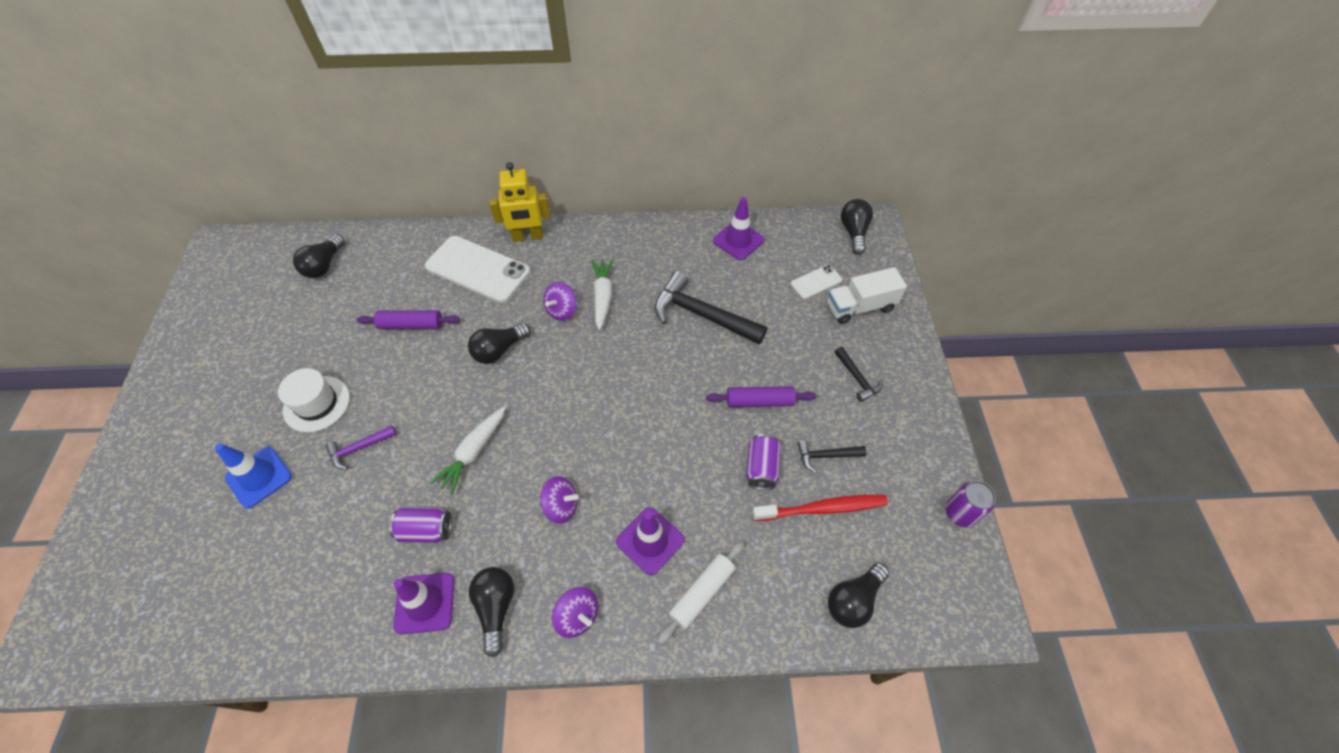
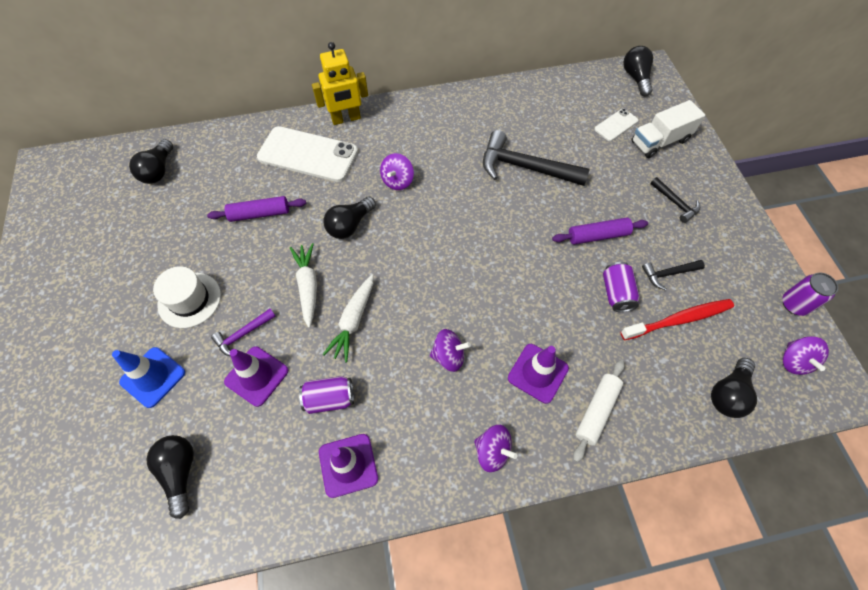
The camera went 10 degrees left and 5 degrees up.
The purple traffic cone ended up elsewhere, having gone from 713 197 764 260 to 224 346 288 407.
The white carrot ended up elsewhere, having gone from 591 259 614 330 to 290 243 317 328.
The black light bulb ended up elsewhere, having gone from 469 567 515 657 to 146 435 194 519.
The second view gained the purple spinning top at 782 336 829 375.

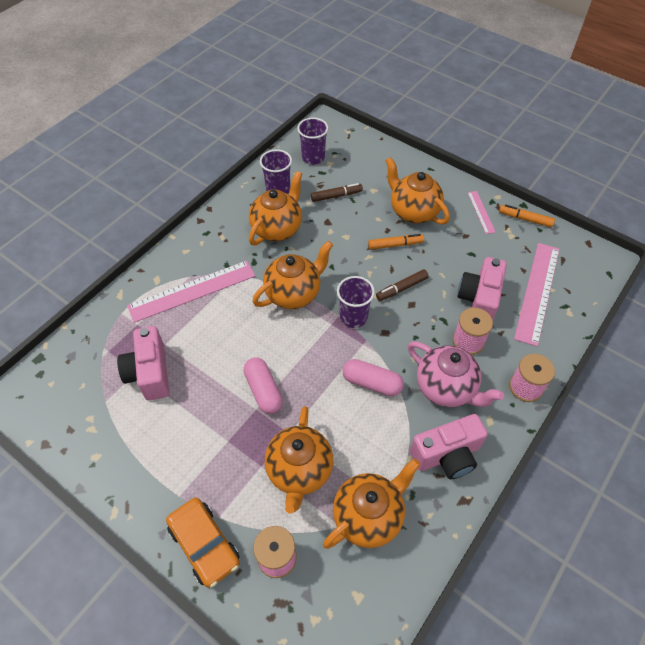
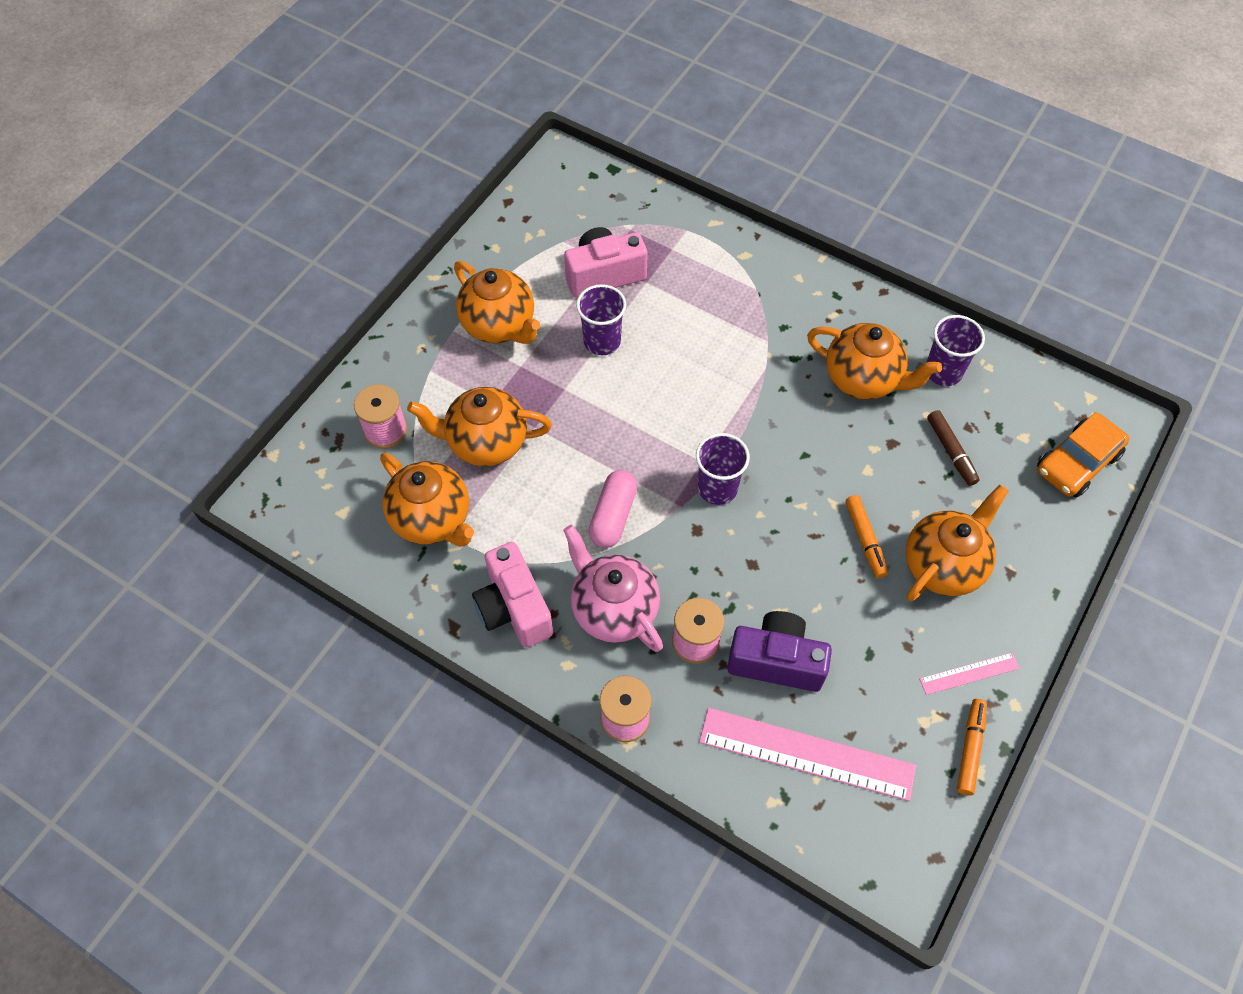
The camera went 85 degrees right and 5 degrees up.
The purple cup ended up elsewhere, having gone from 297 118 328 165 to 576 284 626 355.
The orange teapot ended up elsewhere, having gone from 252 241 333 309 to 454 261 540 344.
What was the pink camera at 457 257 507 320 turned into the purple camera at 727 611 832 692.
The second view lost the pink ruler at 127 261 255 323.
The second view lost the brown marker at 376 269 429 301.
The pink teapot at 408 342 504 407 ended up facing another way, 105 degrees clockwise from before.
The second view lost the pink capsule at 244 357 283 414.
The orange car ended up elsewhere, having gone from 166 498 240 588 to 1037 412 1129 498.

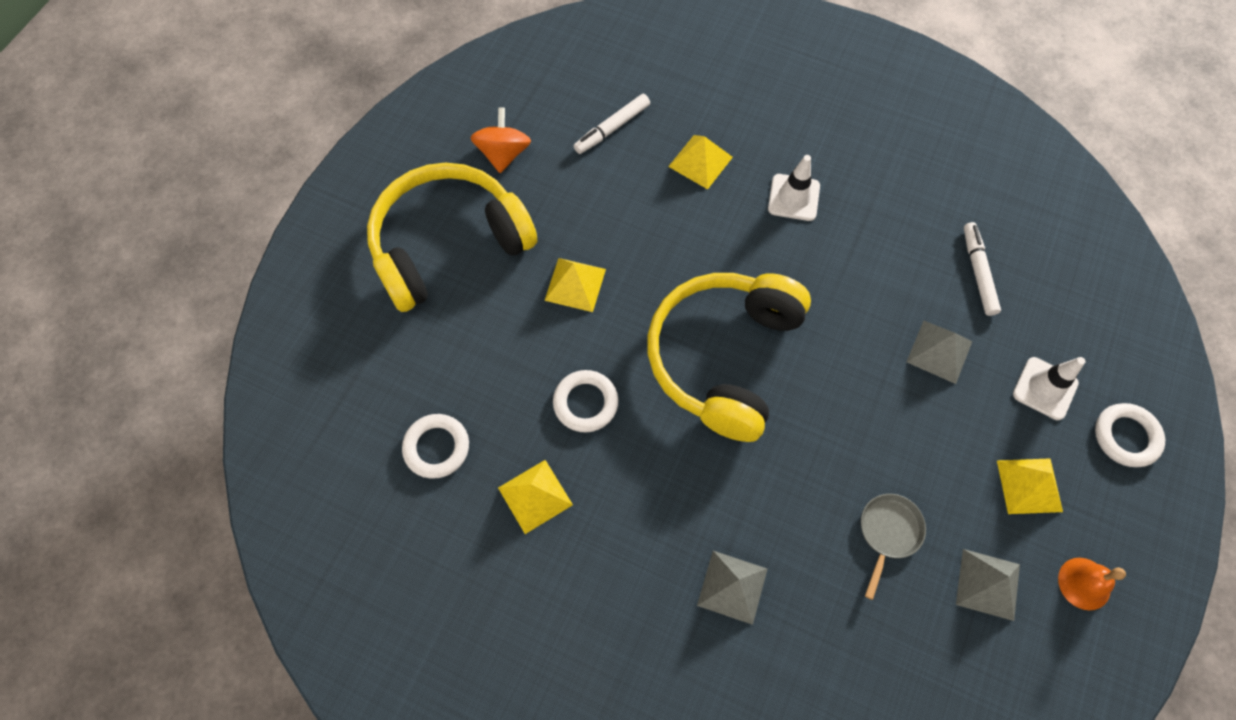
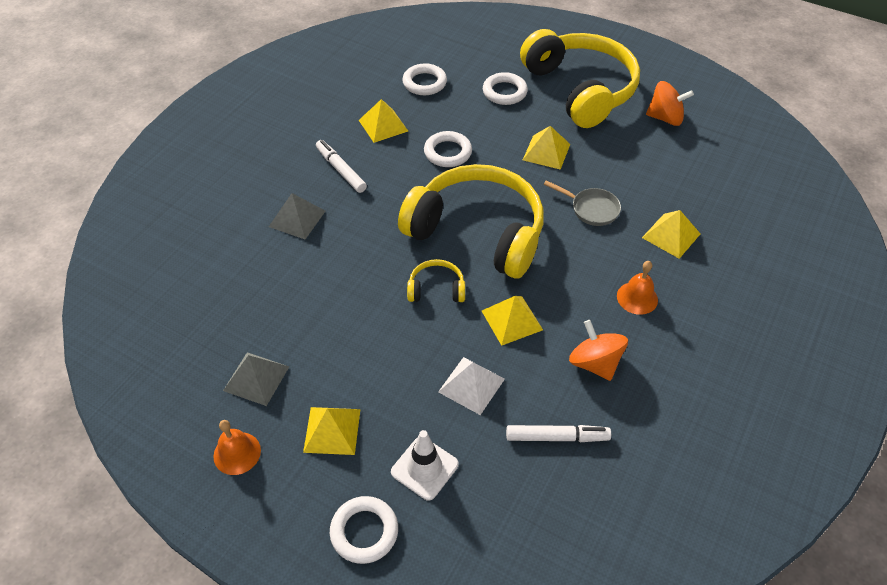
The camera went 95 degrees right and 15 degrees down.
The white marker ended up elsewhere, having gone from 574 94 650 154 to 316 140 367 193.
Where the white traffic cone stood at 768 155 820 221, the orange bell came to stand at 617 261 658 315.
What was the grey pyramid at 907 321 972 384 turned into the white pyramid at 438 357 505 415.
The grey pan ended up elsewhere, having gone from 861 494 926 600 to 544 180 621 226.
The second view gained the white ring at 483 72 528 105.
The second view gained the yellow headphones at 407 259 465 302.
The second view gained the yellow pyramid at 482 296 543 346.
The second view gained the orange spinning top at 569 320 628 381.

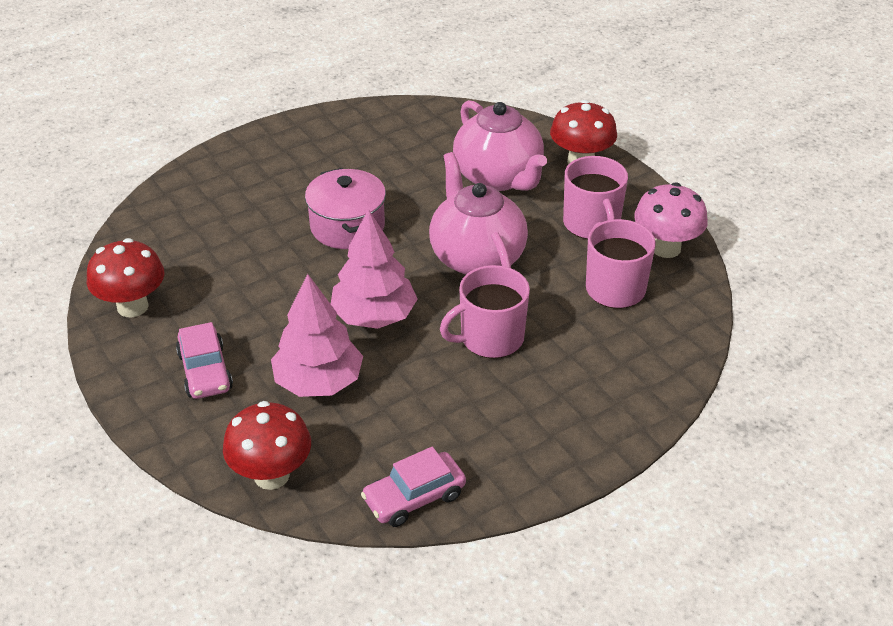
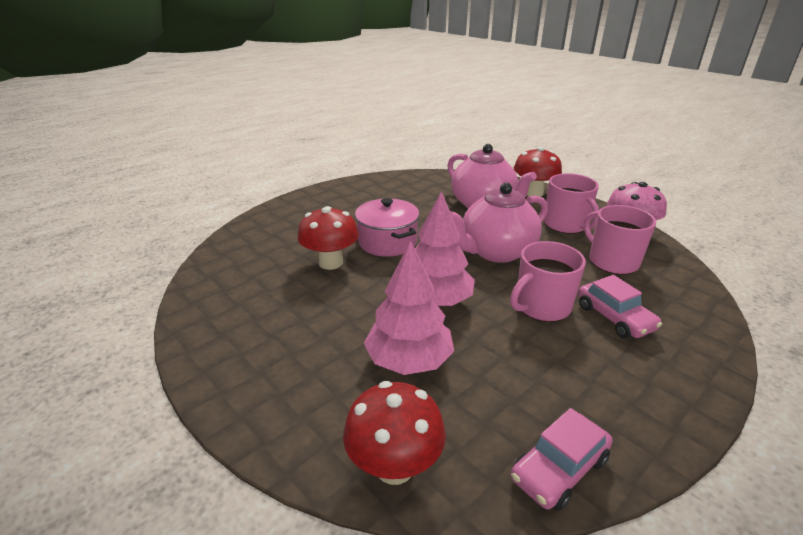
The camera went 10 degrees left and 10 degrees down.
The pink teapot at 429 152 528 275 ended up facing another way, 90 degrees counterclockwise from before.
The red mushroom ended up elsewhere, having gone from 87 238 164 317 to 298 206 359 270.
The pink car ended up elsewhere, having gone from 176 322 233 399 to 578 275 662 339.

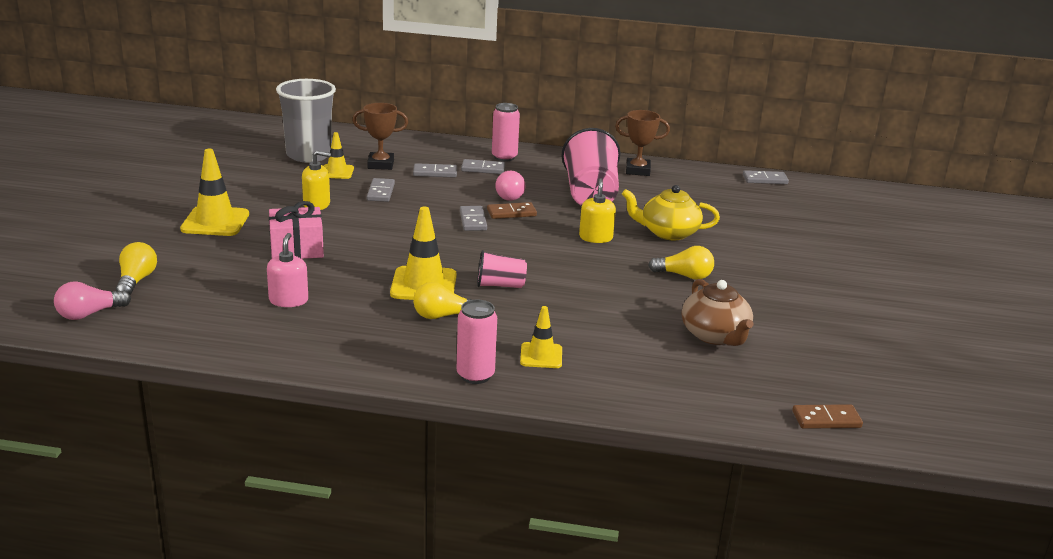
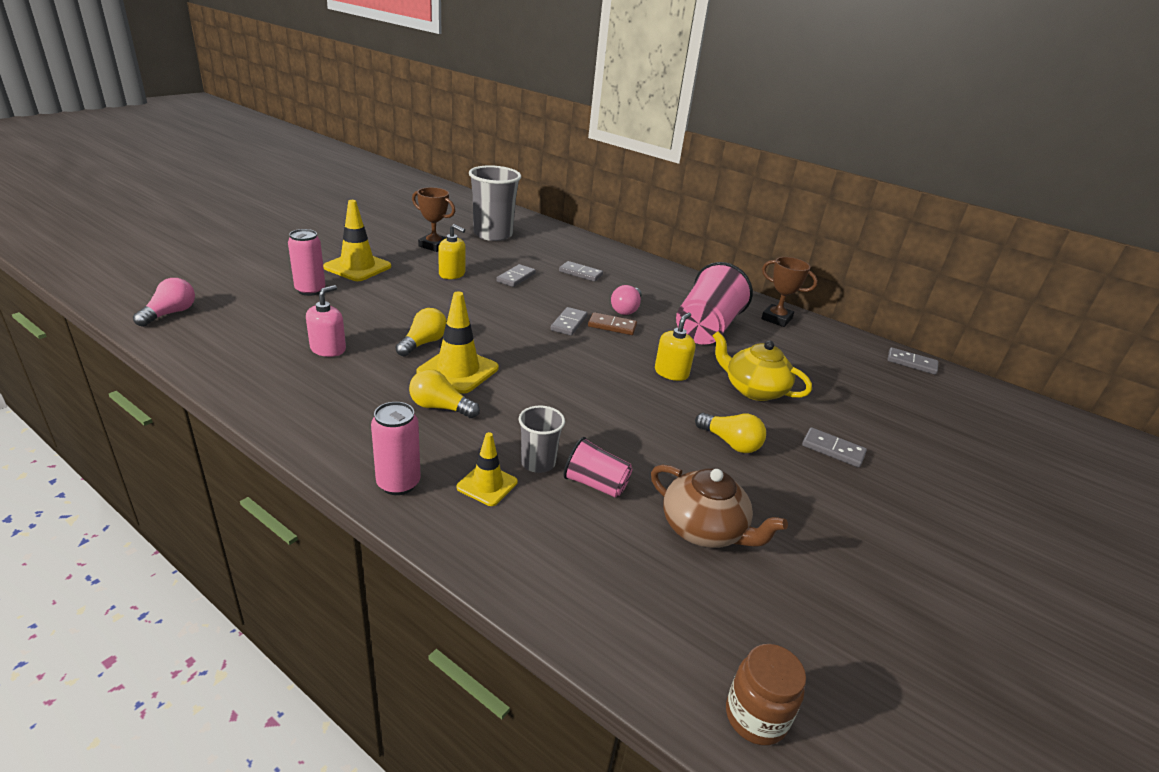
The camera went 25 degrees right and 5 degrees up.
The brown trophy ended up elsewhere, having gone from 352 103 408 170 to 412 187 455 252.
The pink can ended up elsewhere, having gone from 492 103 520 162 to 288 229 325 296.
The second view lost the yellow traffic cone at 324 132 354 179.
The grey domino ended up elsewhere, having gone from 461 159 505 174 to 802 427 867 468.
The second view lost the pink gift at 269 201 324 259.
The yellow light bulb ended up elsewhere, having gone from 116 242 157 295 to 395 308 447 356.
The pink cup ended up elsewhere, having gone from 477 250 527 288 to 563 437 632 498.
The brown teapot at 682 279 754 346 ended up facing another way, 60 degrees counterclockwise from before.
The pink light bulb at 54 281 131 320 ended up facing another way, 120 degrees clockwise from before.
Where the brown domino stood at 792 404 863 429, the brown jar came to stand at 726 644 806 745.
The second view gained the grey cup at 519 405 565 473.

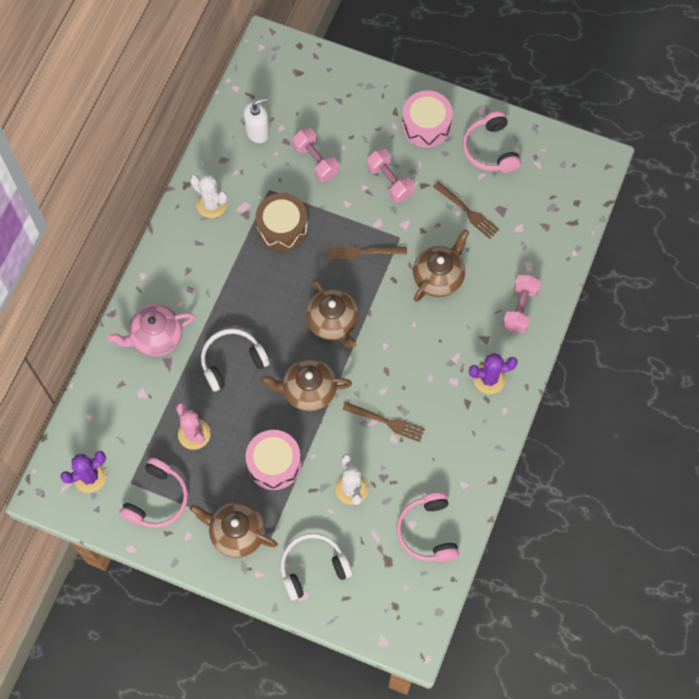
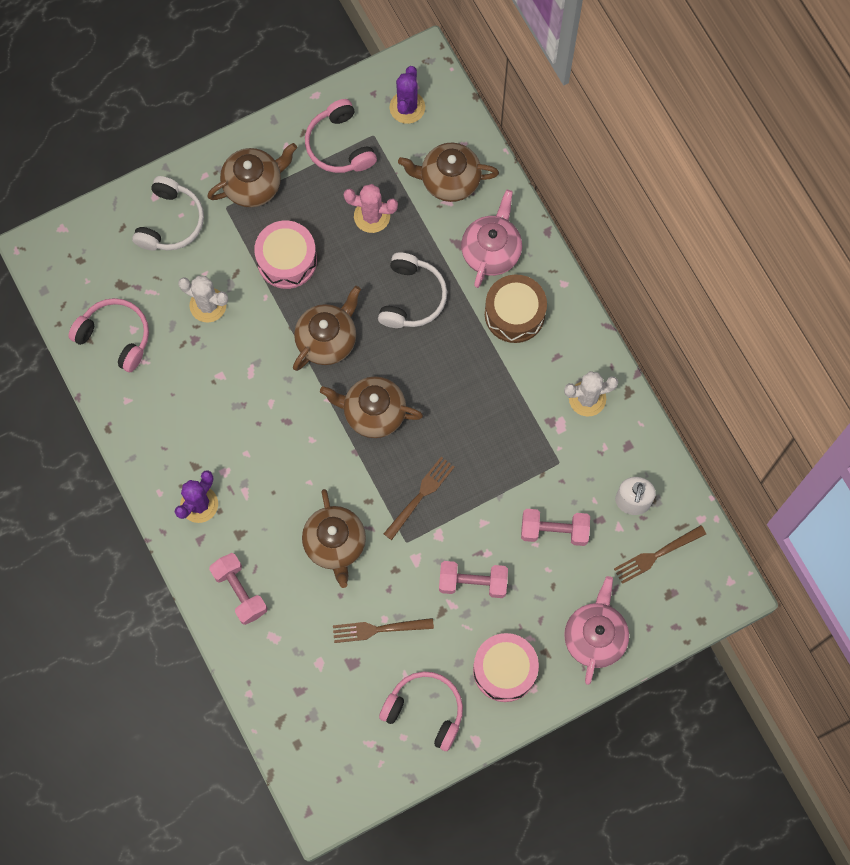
The camera went 130 degrees right and 5 degrees up.
The brown drum ended up elsewhere, having gone from 256 193 308 251 to 485 274 547 343.
The brown fork ended up elsewhere, having gone from 342 402 425 442 to 614 525 706 584.
The second view gained the brown teapot at 398 143 499 202.
The second view gained the pink teapot at 564 576 629 685.

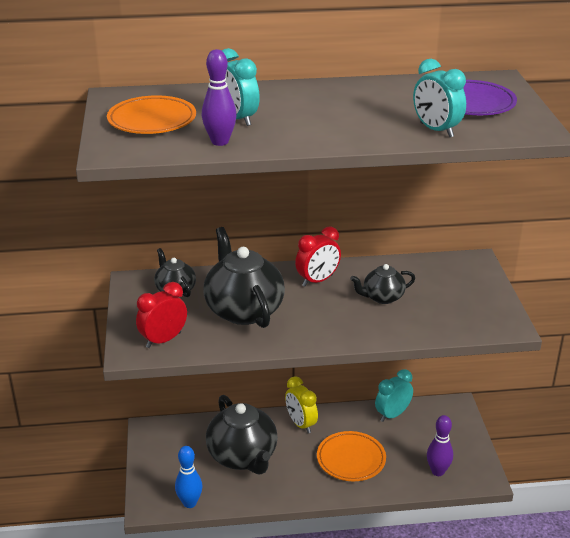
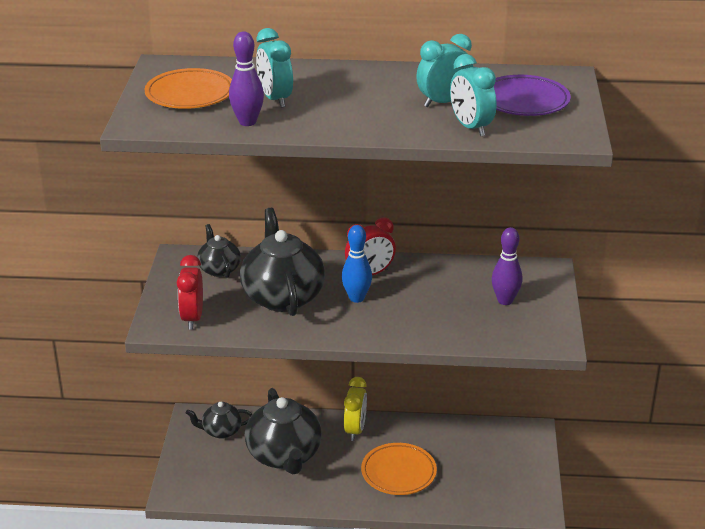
The camera went 10 degrees right and 0 degrees up.
The black teapot ended up elsewhere, having gone from 350 264 415 304 to 186 402 252 439.
The red clock at 136 282 187 348 ended up facing another way, 60 degrees counterclockwise from before.
The turquoise clock ended up elsewhere, having gone from 375 369 413 422 to 416 34 473 107.
The yellow clock at 285 376 318 434 ended up facing another way, 150 degrees counterclockwise from before.
The purple bowling pin ended up elsewhere, having gone from 427 415 453 476 to 492 227 522 305.
The blue bowling pin ended up elsewhere, having gone from 175 446 202 508 to 342 225 372 303.

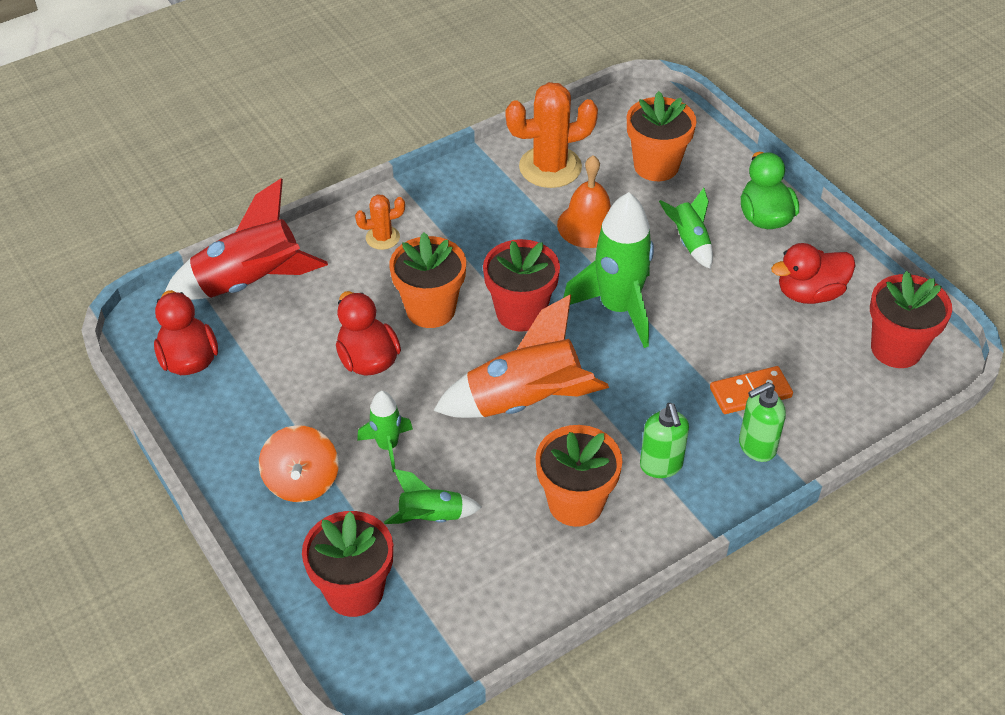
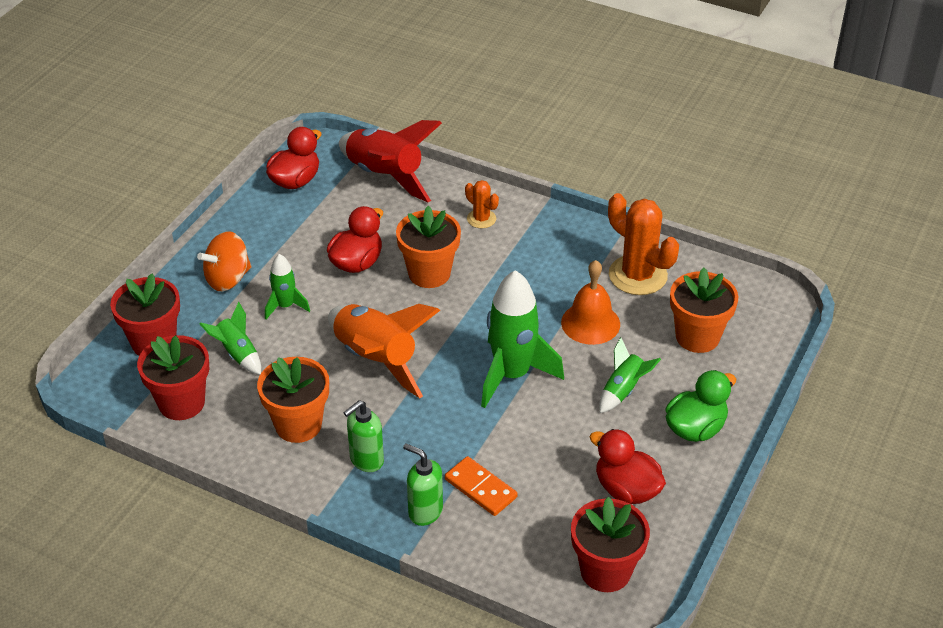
The camera went 60 degrees right and 5 degrees down.
The red flower pot ended up elsewhere, having gone from 483 239 560 332 to 137 335 209 420.

